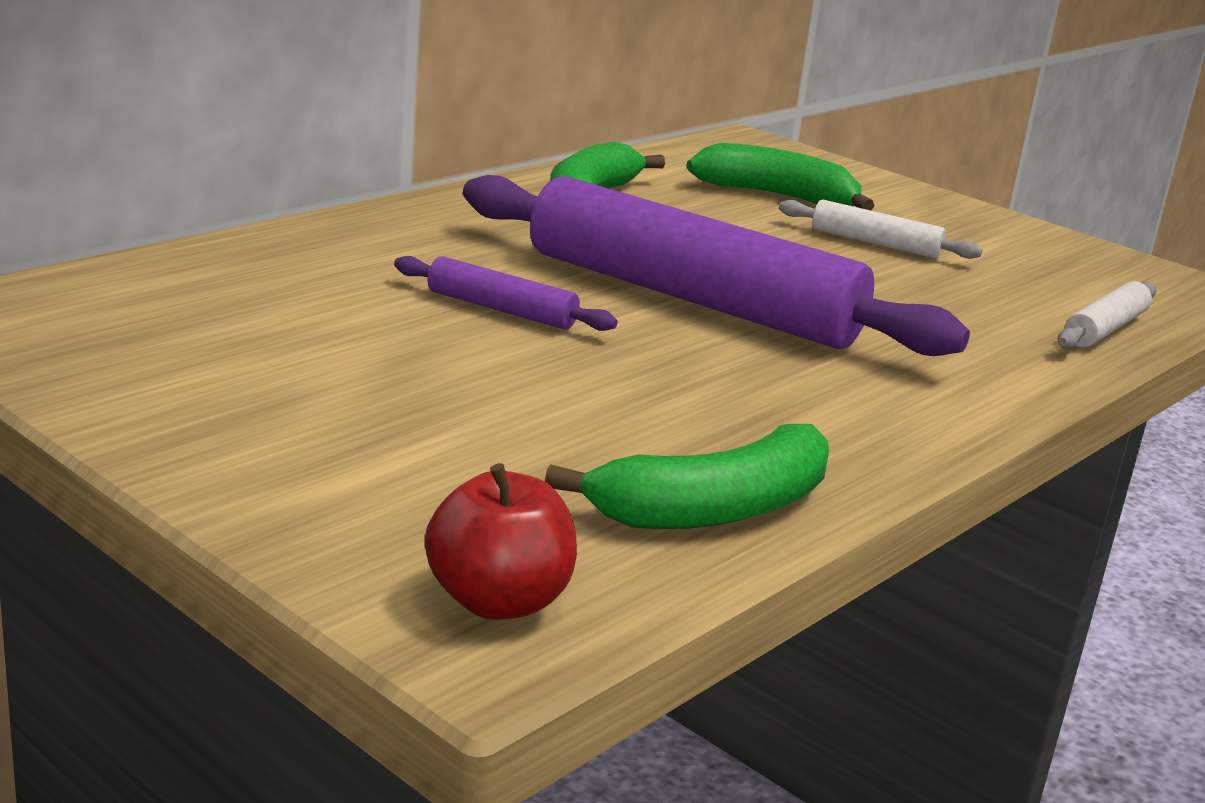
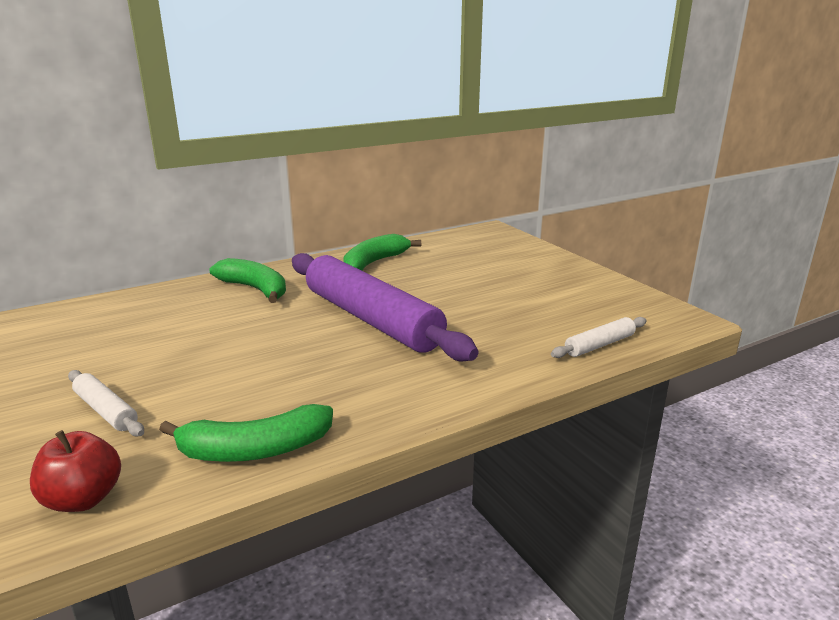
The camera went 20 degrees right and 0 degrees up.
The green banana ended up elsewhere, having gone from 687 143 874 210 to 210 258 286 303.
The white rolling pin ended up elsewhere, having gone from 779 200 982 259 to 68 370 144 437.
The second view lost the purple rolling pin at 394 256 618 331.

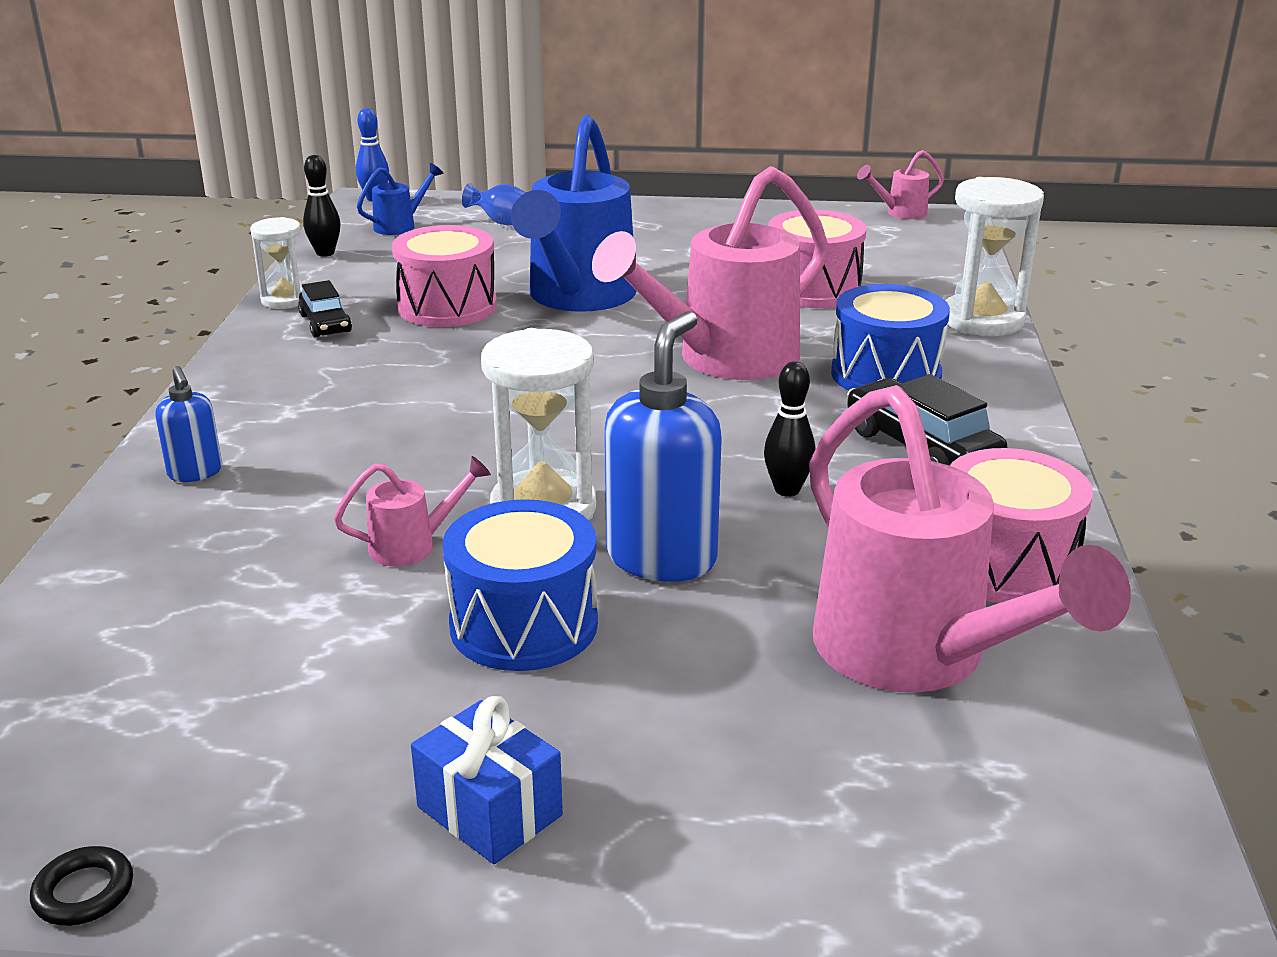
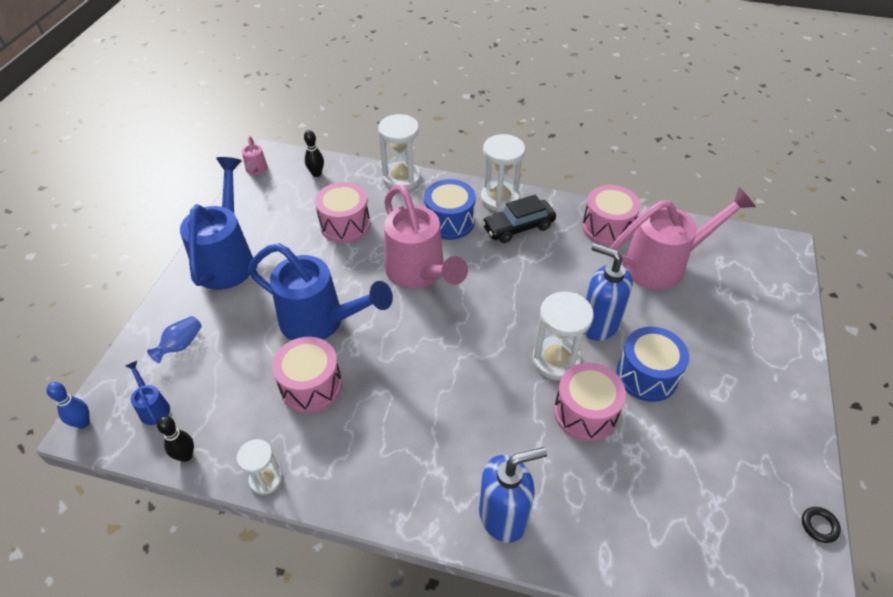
The camera went 80 degrees left and 20 degrees up.
The second view lost the black car at 298 280 352 338.
The black bowling pin ended up elsewhere, having gone from 764 361 815 497 to 304 130 324 177.
The size of the blue soap dispenser at 155 366 222 482 changed by a factor of 1.90.
Where the pink watering can stood at 334 456 491 567, the pink drum came to stand at 554 363 626 441.
The second view lost the blue gift at 411 696 563 864.
The second view gained the white hourglass at 481 134 525 212.
The second view gained the blue watering can at 180 157 253 290.

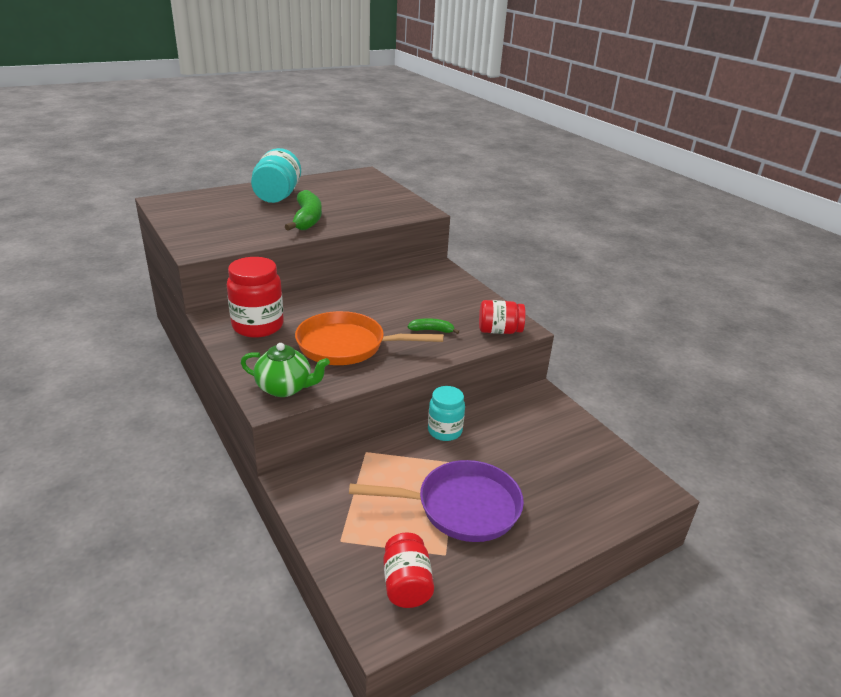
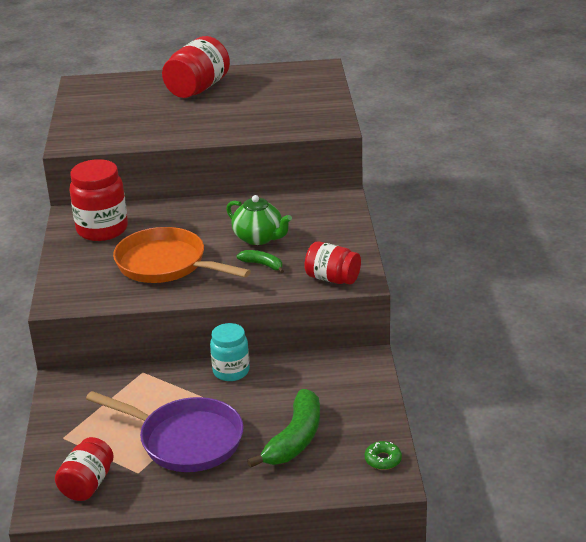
The camera went 30 degrees right and 0 degrees up.
What was the turquoise jar at 251 148 301 203 turned into the red jar at 162 36 230 98.
The green banana ended up elsewhere, having gone from 285 190 322 231 to 247 389 320 468.
The green teapot ended up elsewhere, having gone from 241 343 330 397 to 226 195 292 245.
The second view gained the green donut at 365 441 402 470.

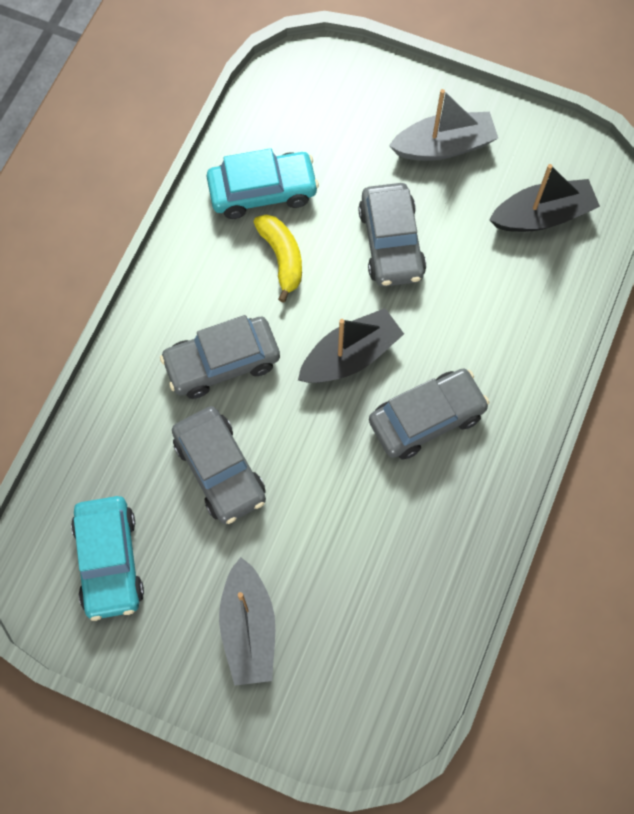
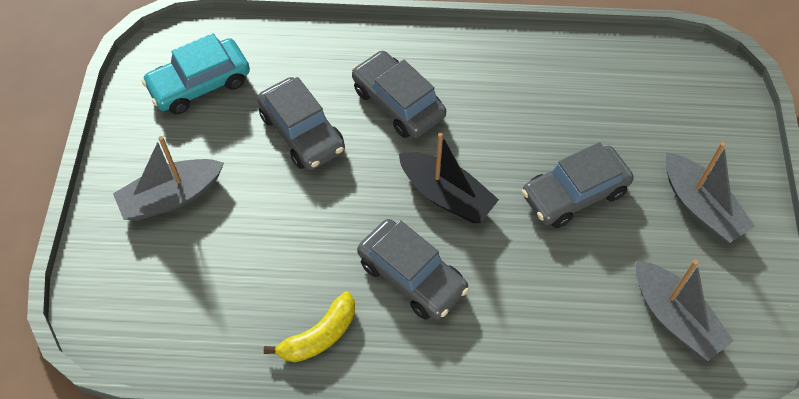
The camera went 70 degrees right and 10 degrees down.
The second view lost the turquoise car at 207 148 319 219.
What was the black boat at 489 164 600 232 turned into the grey boat at 636 260 734 361.
The yellow banana ended up elsewhere, having gone from 254 215 302 303 to 264 292 355 362.
The grey car at 172 406 266 524 ended up facing another way, 75 degrees counterclockwise from before.

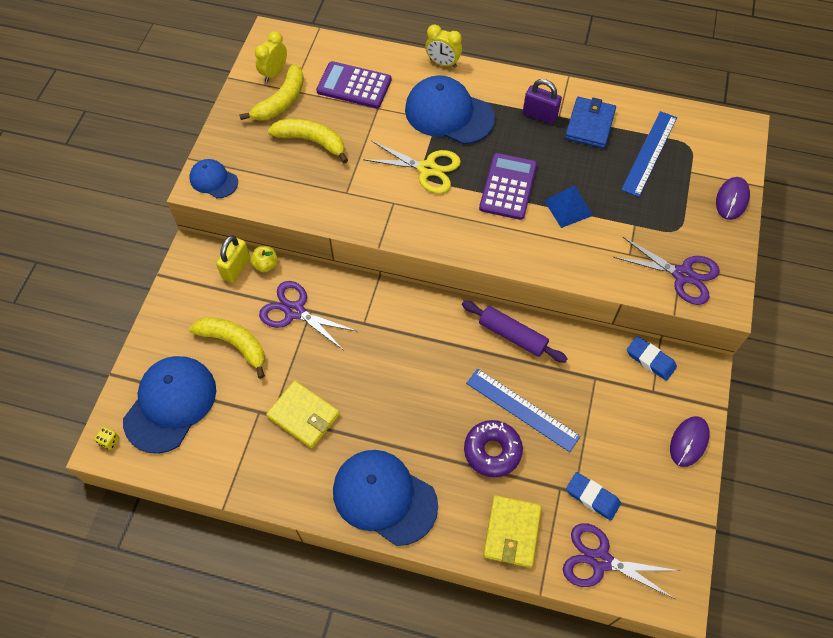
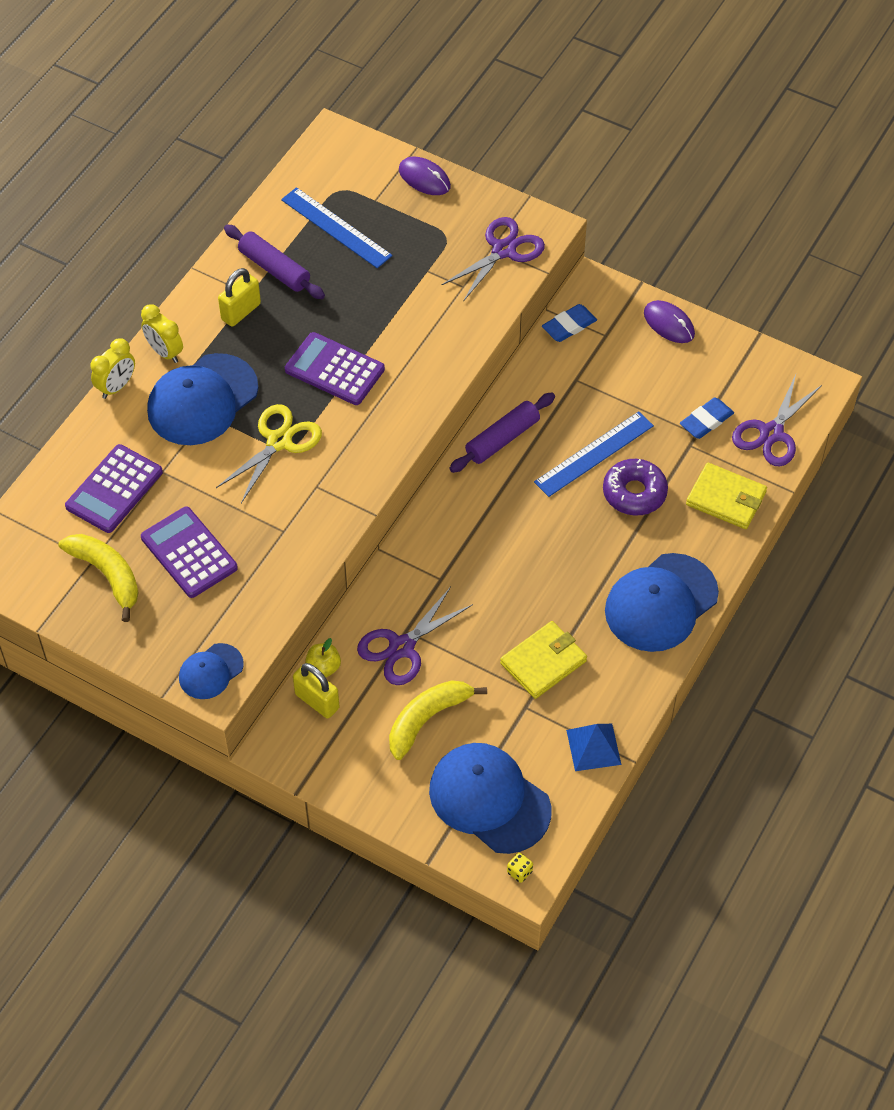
The camera went 75 degrees left and 5 degrees down.
The yellow clock ended up elsewhere, having gone from 255 31 287 82 to 141 304 183 363.
What was the purple padlock at 523 79 562 124 turned into the yellow padlock at 218 268 261 327.
Where the blue wallet stood at 565 97 616 148, the purple rolling pin came to stand at 224 225 325 299.
Where the yellow banana stood at 267 119 348 163, the purple calculator came to stand at 141 507 238 598.
The blue pyramid ended up elsewhere, having gone from 544 185 593 228 to 566 724 621 771.

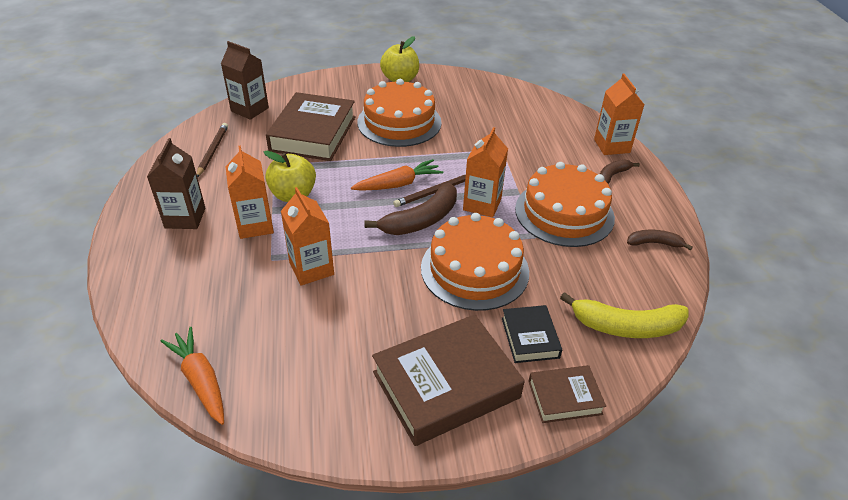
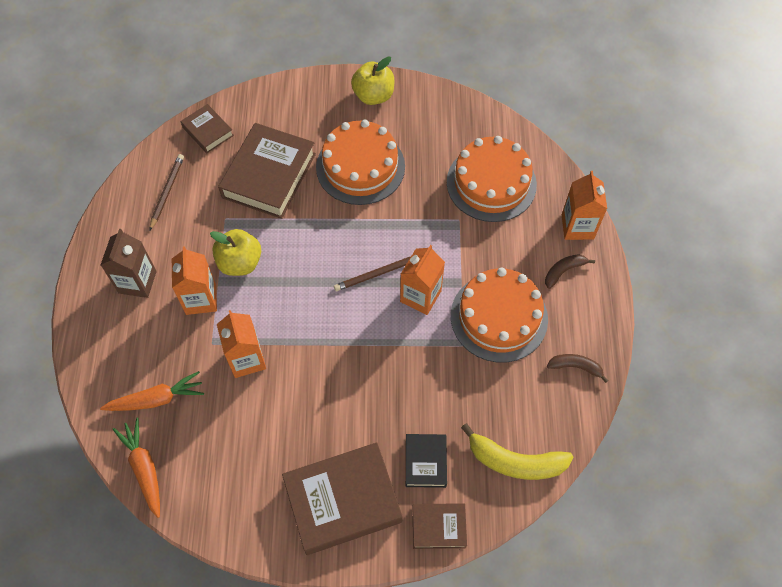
The camera went 10 degrees right and 20 degrees up.
Where the brown carton stood at 221 41 269 120, the brown book came to stand at 181 104 234 153.
The orange carrot ended up elsewhere, having gone from 351 159 443 191 to 100 371 204 411.
The second view lost the brown banana at 364 183 457 235.
The orange cake ended up elsewhere, having gone from 421 213 529 311 to 447 136 537 222.

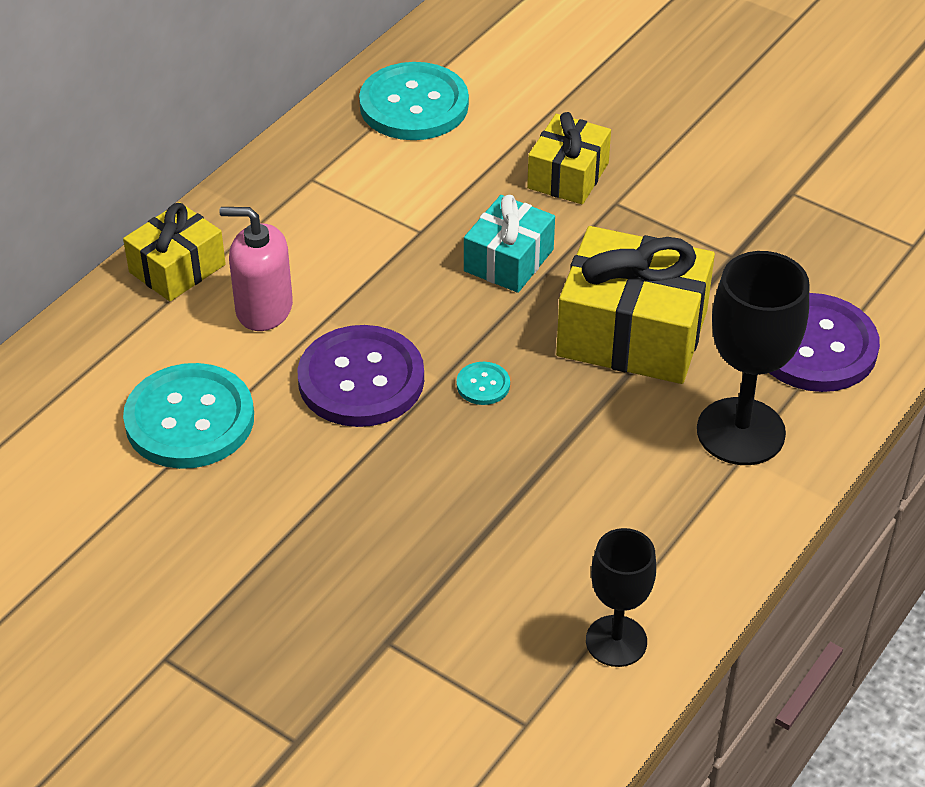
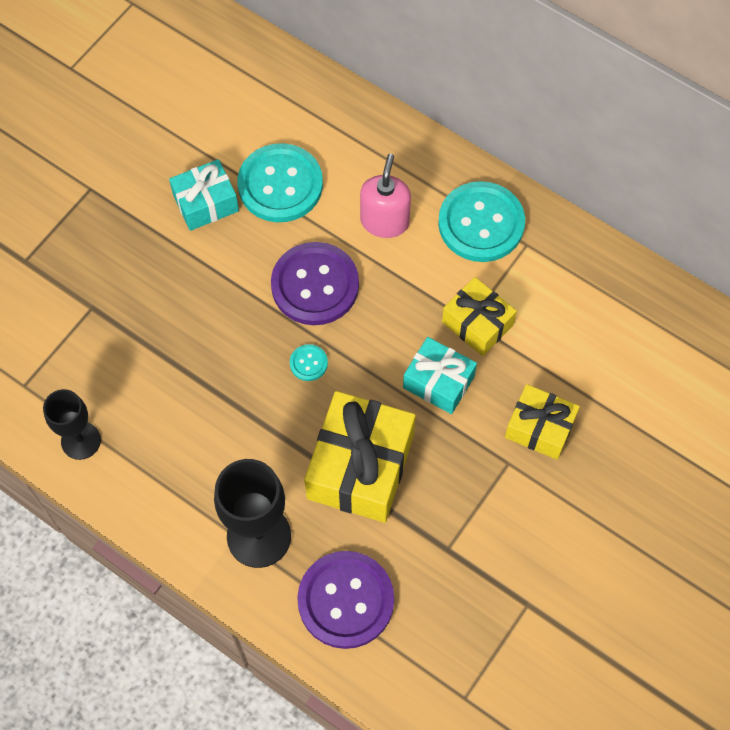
The camera went 90 degrees right and 20 degrees up.
The turquoise button ended up elsewhere, having gone from 359 62 469 140 to 438 181 525 262.
The yellow gift ended up elsewhere, having gone from 123 202 226 302 to 442 277 517 356.
The second view gained the turquoise gift at 169 159 239 231.

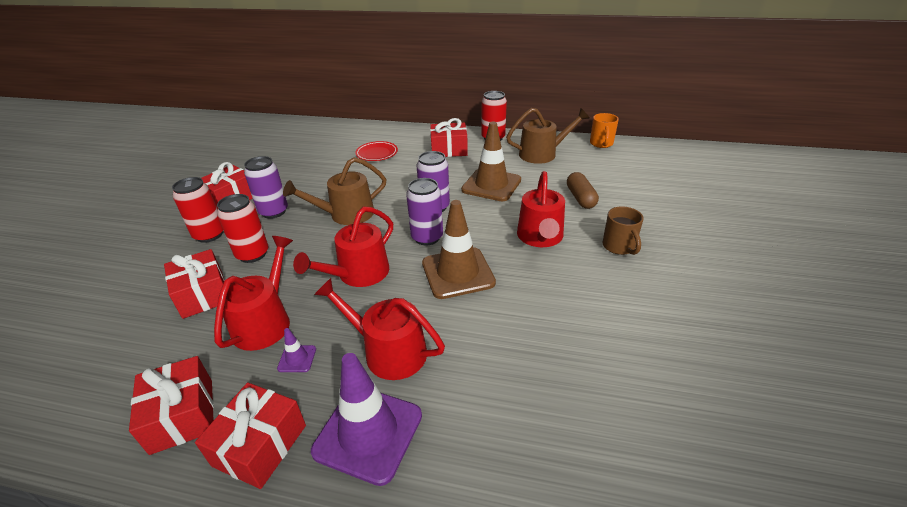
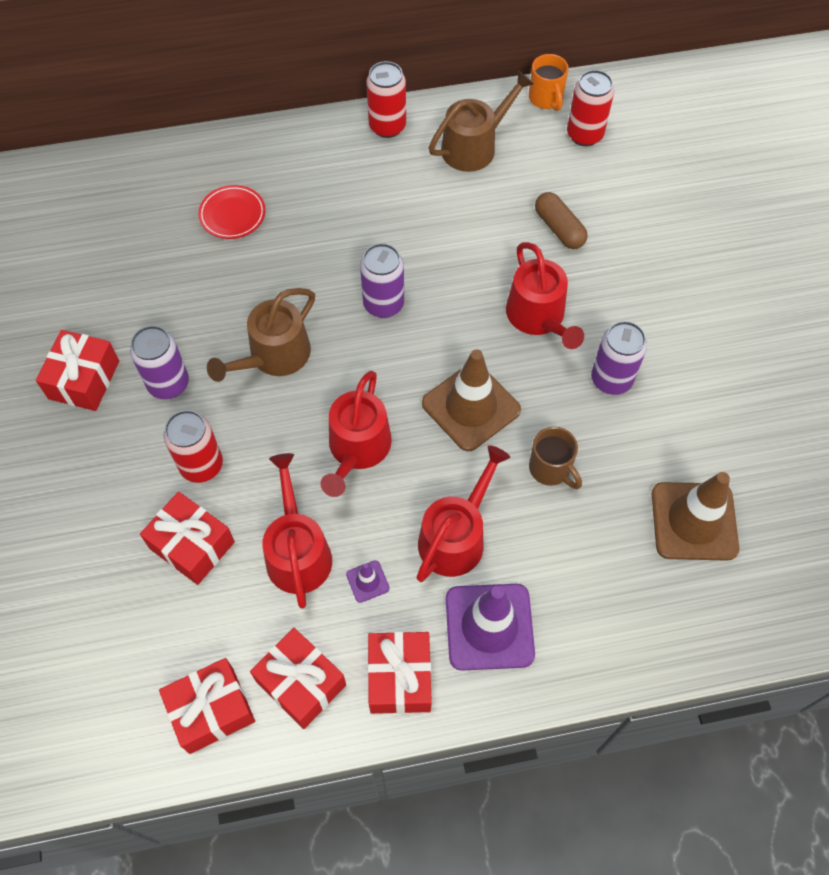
The camera went 25 degrees left and 25 degrees up.
The red gift ended up elsewhere, having gone from 430 118 468 157 to 159 658 255 754.
The brown traffic cone ended up elsewhere, having gone from 461 122 521 201 to 652 472 739 561.
The red can ended up elsewhere, having gone from 172 177 223 243 to 567 70 614 146.
The purple can ended up elsewhere, having gone from 406 178 443 246 to 591 321 647 395.
The brown mug ended up elsewhere, having gone from 603 206 643 255 to 529 427 582 489.
The red watering can at 314 278 445 380 ended up facing another way, 120 degrees clockwise from before.

